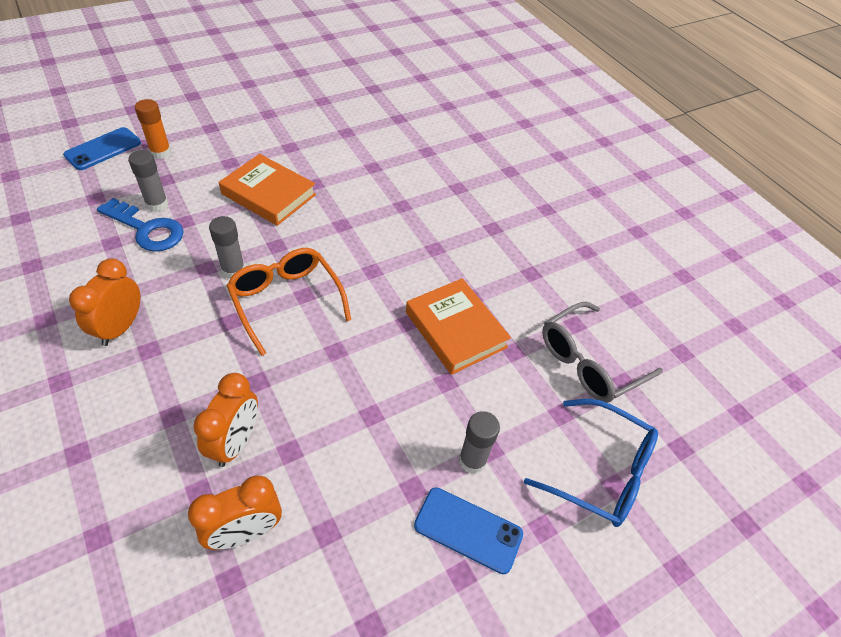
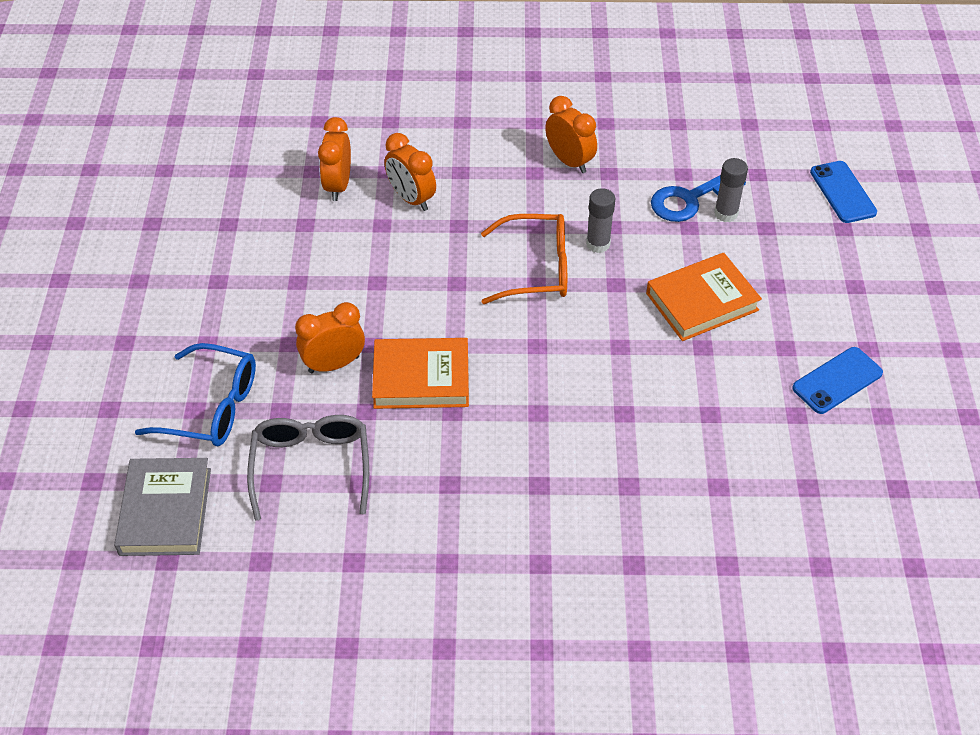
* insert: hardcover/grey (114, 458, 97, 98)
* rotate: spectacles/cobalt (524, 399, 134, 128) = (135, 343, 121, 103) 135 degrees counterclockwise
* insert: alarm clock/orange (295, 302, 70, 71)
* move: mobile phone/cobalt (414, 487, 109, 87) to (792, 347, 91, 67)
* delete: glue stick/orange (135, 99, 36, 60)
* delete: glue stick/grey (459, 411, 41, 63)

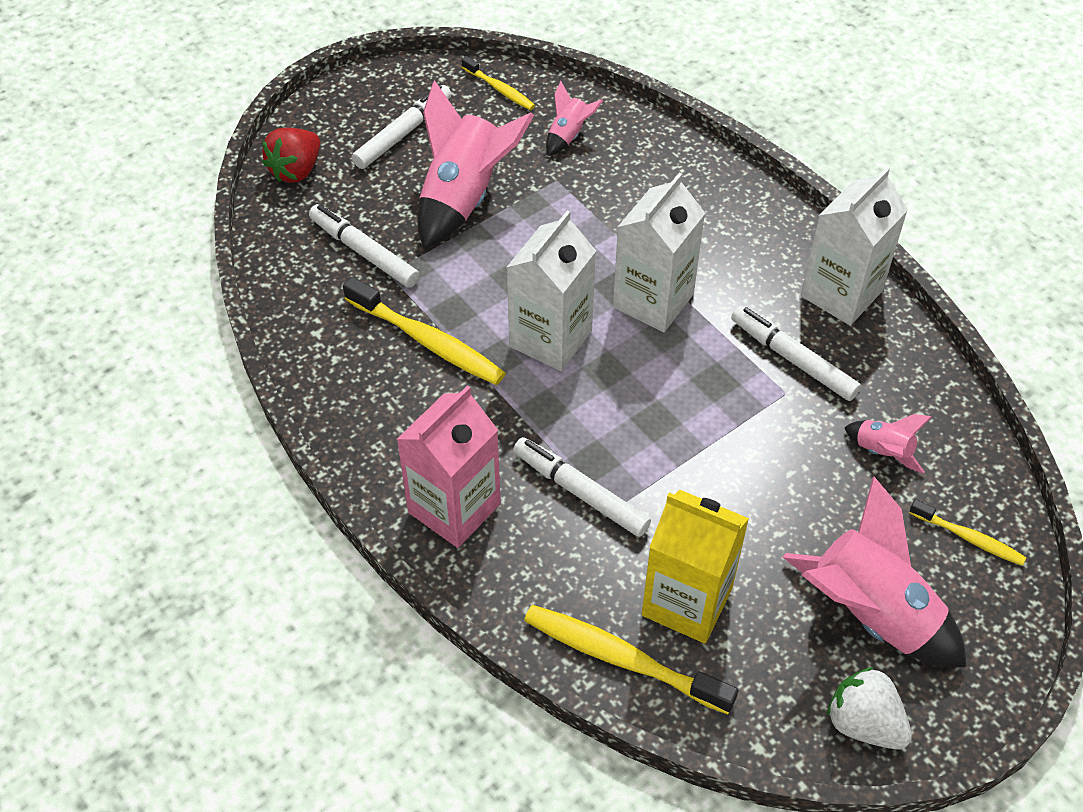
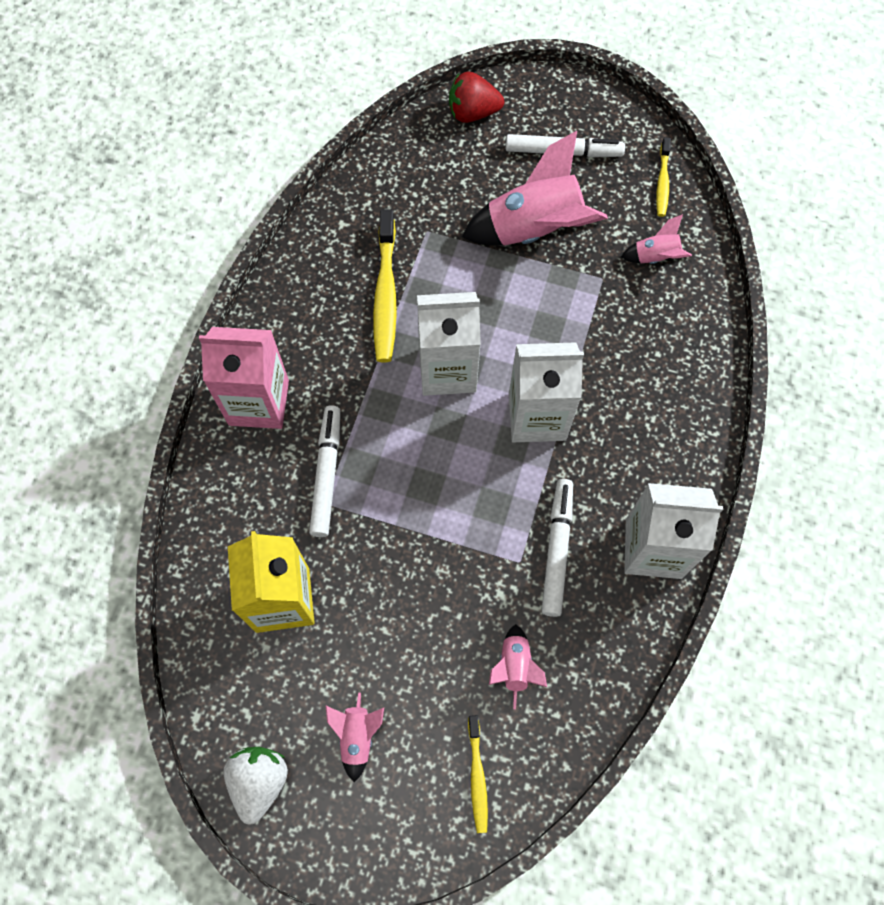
* resize: rocket/rose-pink (783, 476, 183, 191) = (325, 693, 59, 89) x0.48
* delete: felt pen/snow-white (309, 204, 111, 84)
* delete: toothbrush/bright yellow (524, 605, 214, 109)

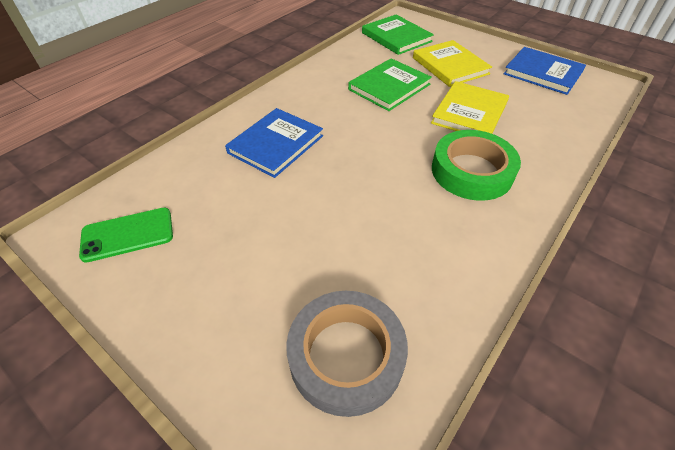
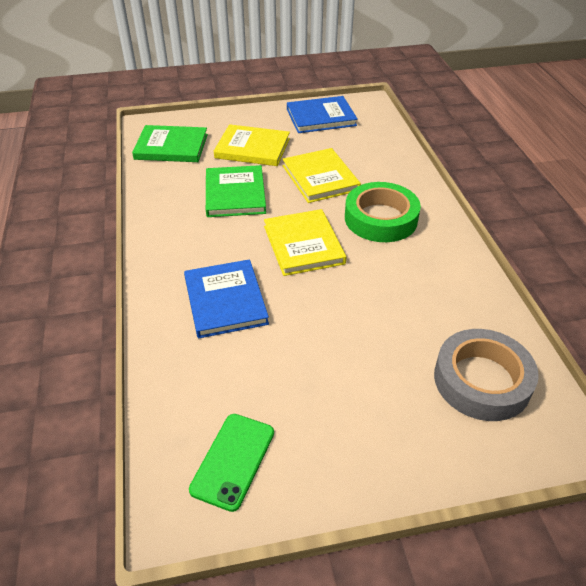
* insert: hardcover/bright yellow (264, 209, 82, 67)

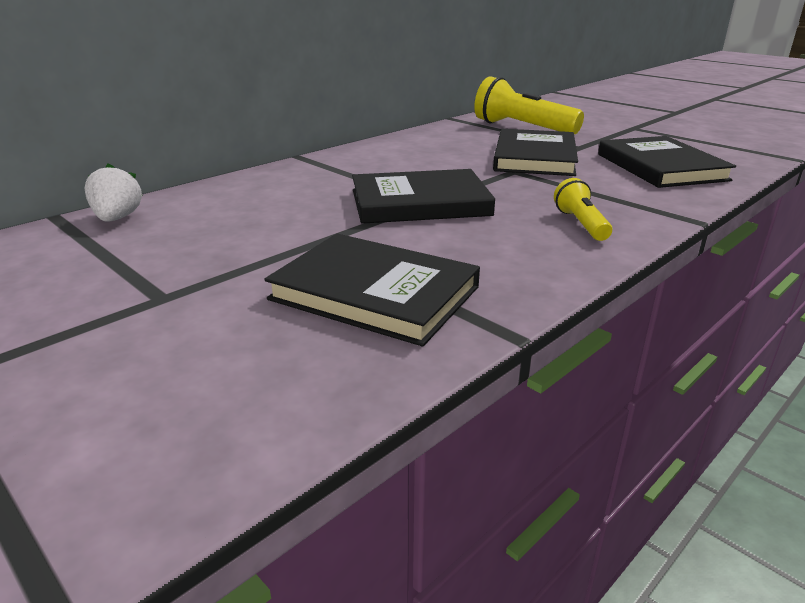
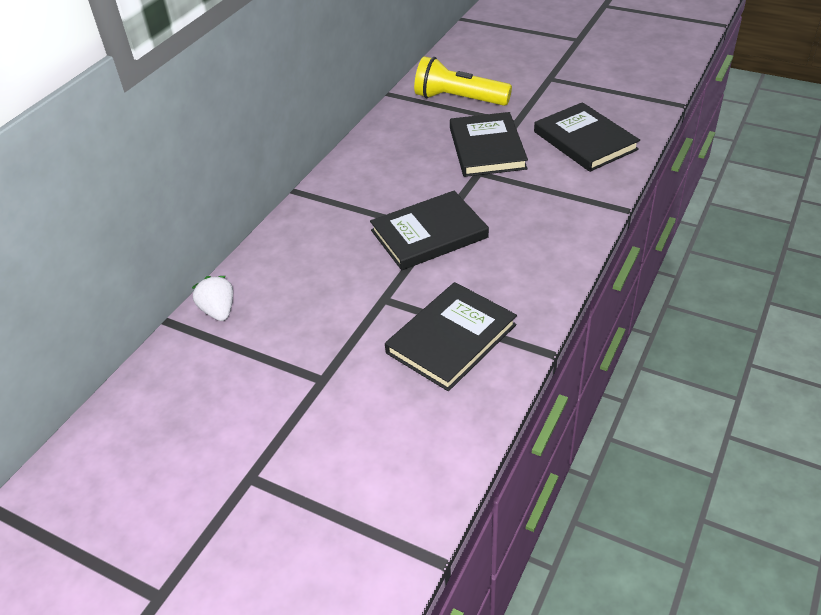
* rotate: hardcover/jet-black (264, 234, 216, 113) = (385, 282, 132, 109) 60 degrees counterclockwise
* delete: flashlight/bright yellow (554, 178, 58, 63)

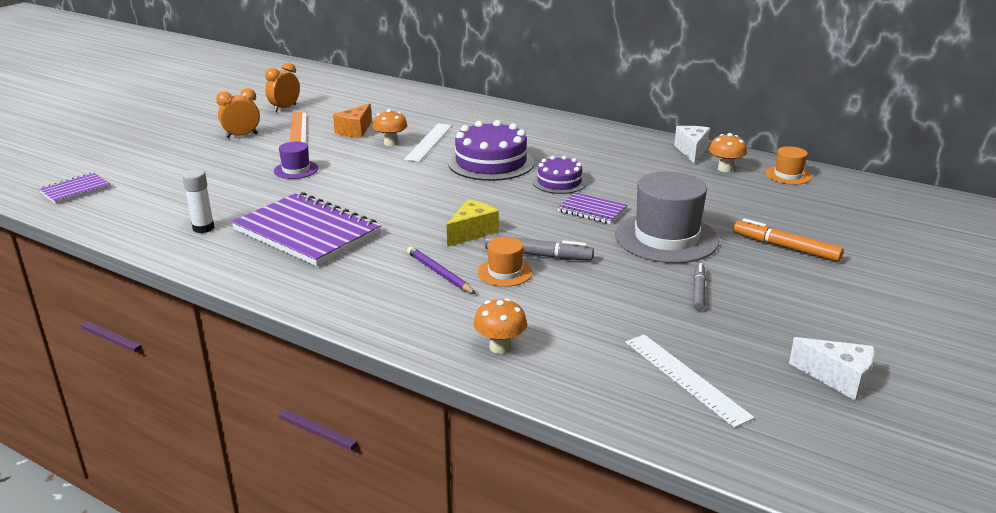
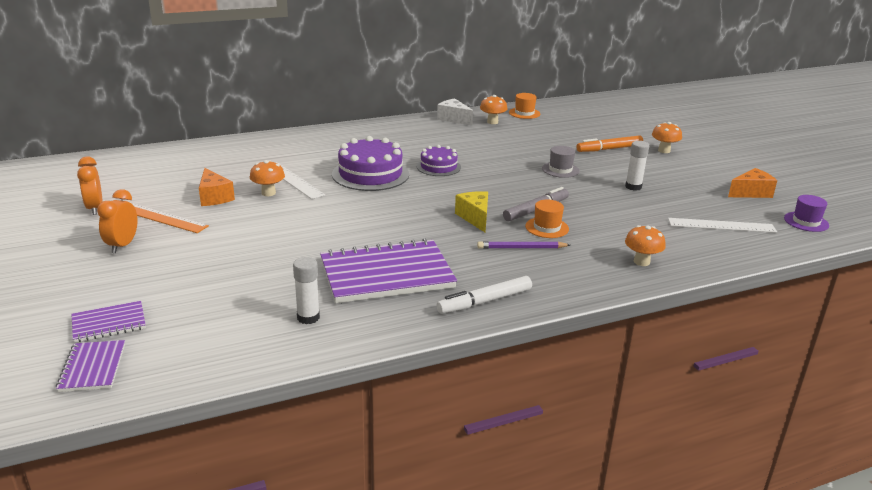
* move: notebook/violet (557, 192, 70, 32) to (71, 301, 75, 42)
* insert: felt pen/snow-white (437, 276, 95, 38)
* resize: tall hat/grey (615, 171, 104, 92) = (542, 146, 38, 32) x0.50
* replace: felt pen/grey (693, 263, 13, 48) to glue stick/snow-white (625, 141, 24, 50)
* insert: fungus/orange (652, 122, 30, 31)
* recolor: cheese wedge/snow-white (789, 337, 86, 63) to cheese wedge/orange (728, 168, 49, 30)
* move: tall hat/violet (274, 142, 44, 37) to (784, 195, 45, 37)

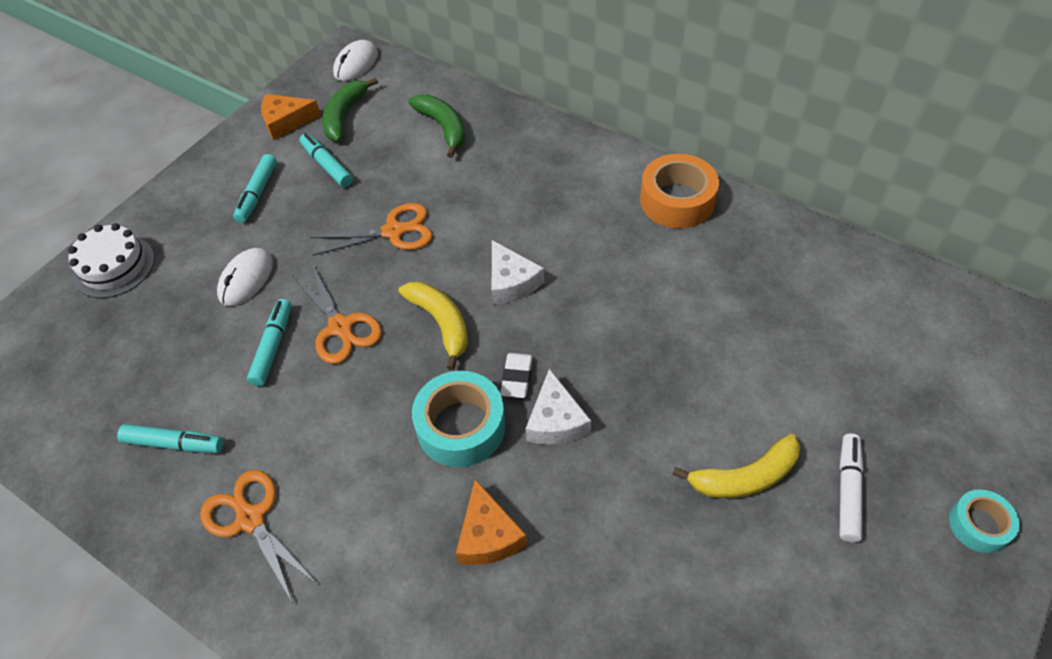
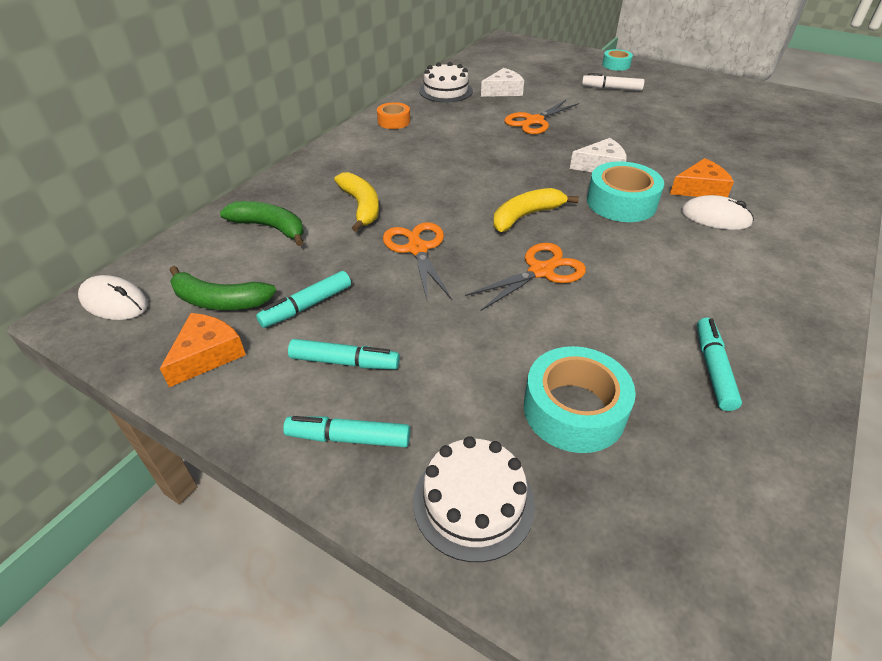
* rotate: cheese wedge/orange (261, 94, 60, 46) = (160, 313, 86, 74) 135 degrees counterclockwise
* rotate: banana/green (408, 94, 57, 64) = (220, 201, 84, 45) 60 degrees clockwise
* move: felt pen/aqua (247, 299, 44, 87) to (283, 416, 127, 31)
* move: banana/bright yellow (672, 434, 128, 64) to (334, 172, 45, 60)
* resize: roll of tape/orange (640, 154, 79, 75) = (377, 102, 33, 27) x0.58
* insert: layer cake/snow-white (419, 62, 54, 41)
* move: cheese wedge/snow-white (492, 240, 52, 65) to (481, 68, 43, 29)
* move: pair of scissors/orange (200, 470, 117, 133) to (504, 100, 75, 34)
* insert: roll of tape/aqua (524, 346, 112, 107)
* move: computer mouse/snow-white (217, 248, 56, 58) to (681, 195, 73, 35)
* delete: pencil eraser/snow-white (500, 353, 33, 45)

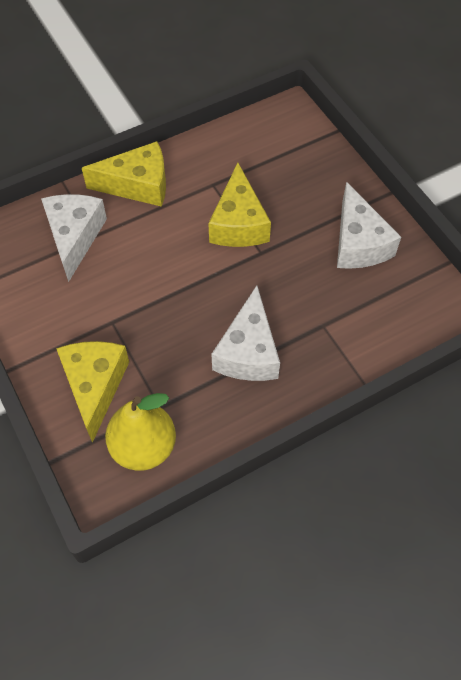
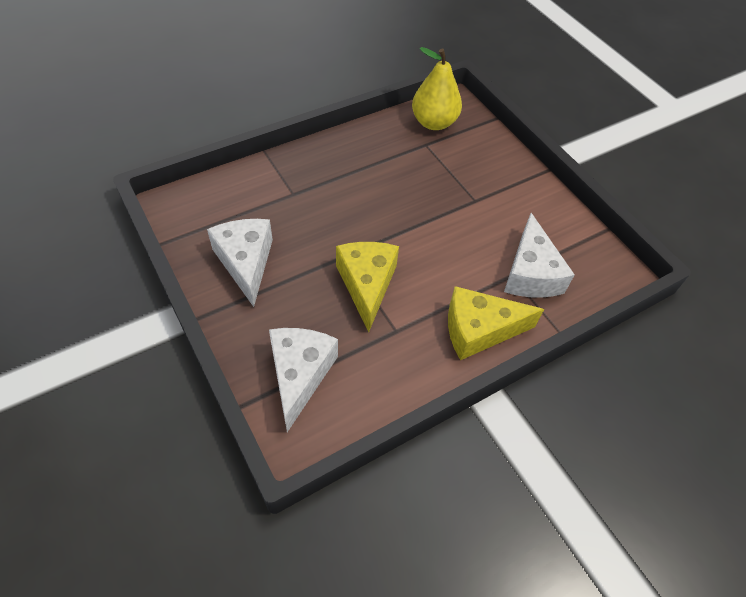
* move: cheese wedge/snow-white (211, 285, 69, 96) to (269, 328, 69, 104)
* delete: cheese wedge/bright yellow (56, 341, 73, 102)

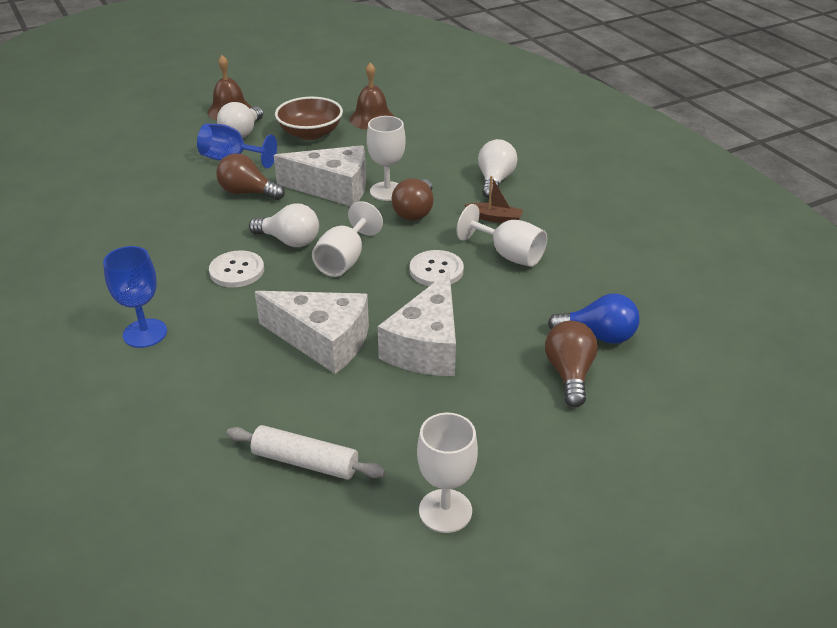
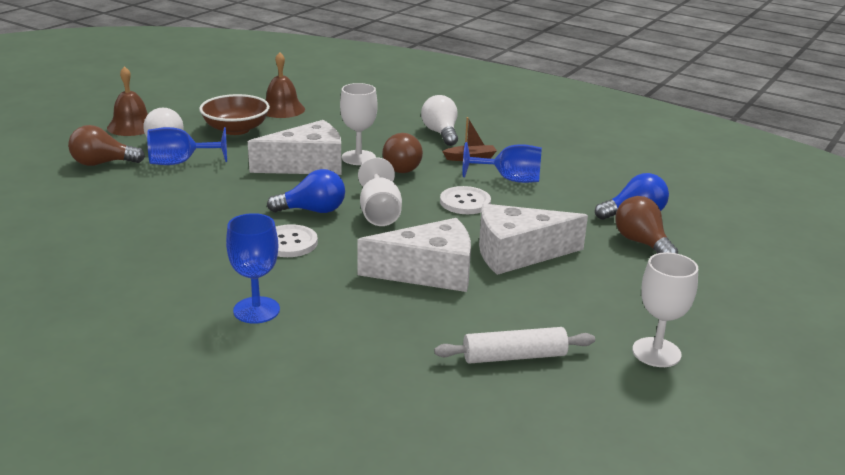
* move: lightbulb/russet (216, 153, 69, 47) to (68, 125, 77, 41)
* recolor: lightbulb/snow-white (249, 203, 70, 44) to lightbulb/cobalt (267, 169, 78, 44)
* recolor: wine glass/snow-white (457, 204, 90, 63) to wine glass/cobalt (463, 142, 79, 41)
* rotate: cheese wedge/snow-white (378, 271, 78, 105) = (479, 204, 109, 71) 90 degrees clockwise

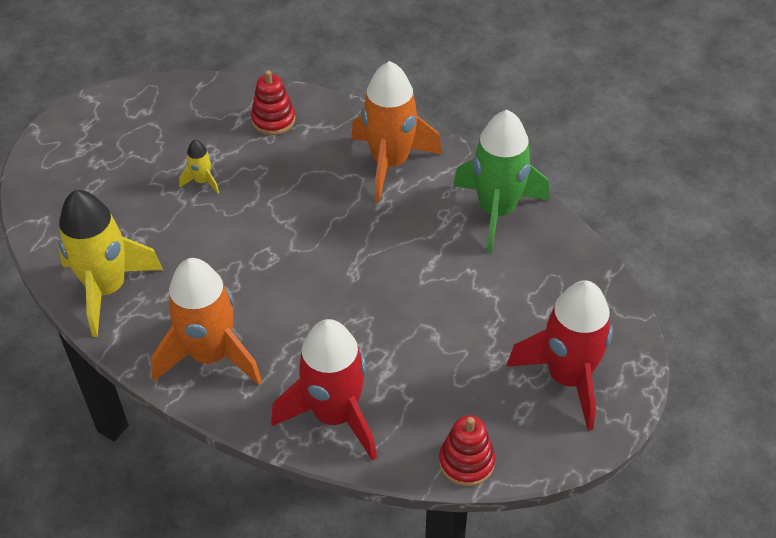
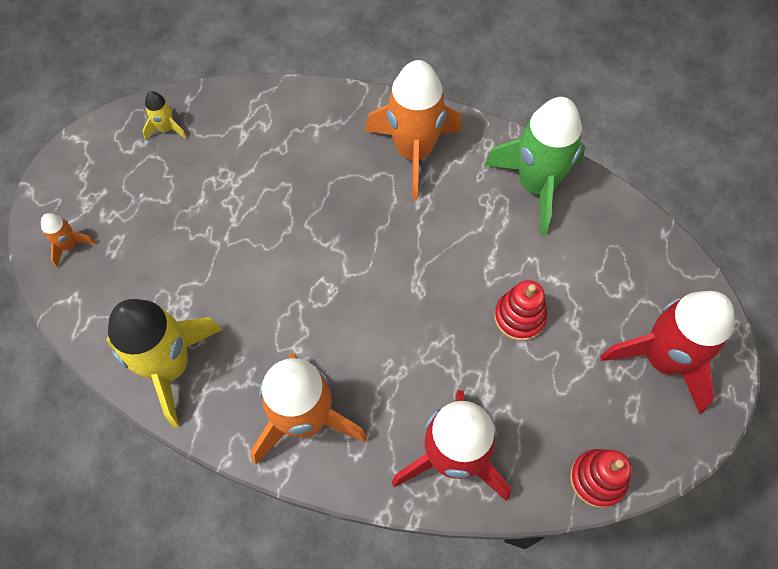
* insert: rocket/orange (41, 213, 55, 54)
* move: rocket/bright yellow (179, 140, 40, 54) to (143, 91, 44, 49)
* move: ring stacker/red (251, 70, 44, 65) to (494, 280, 53, 61)

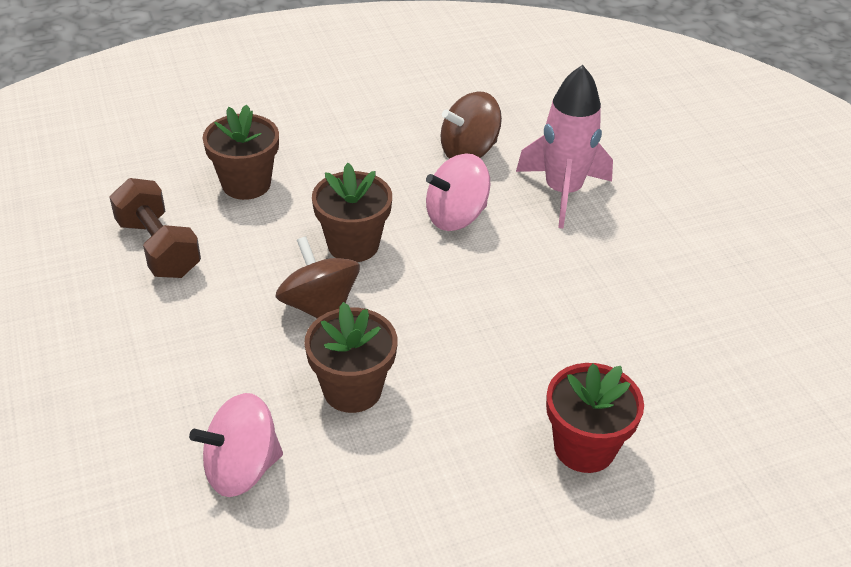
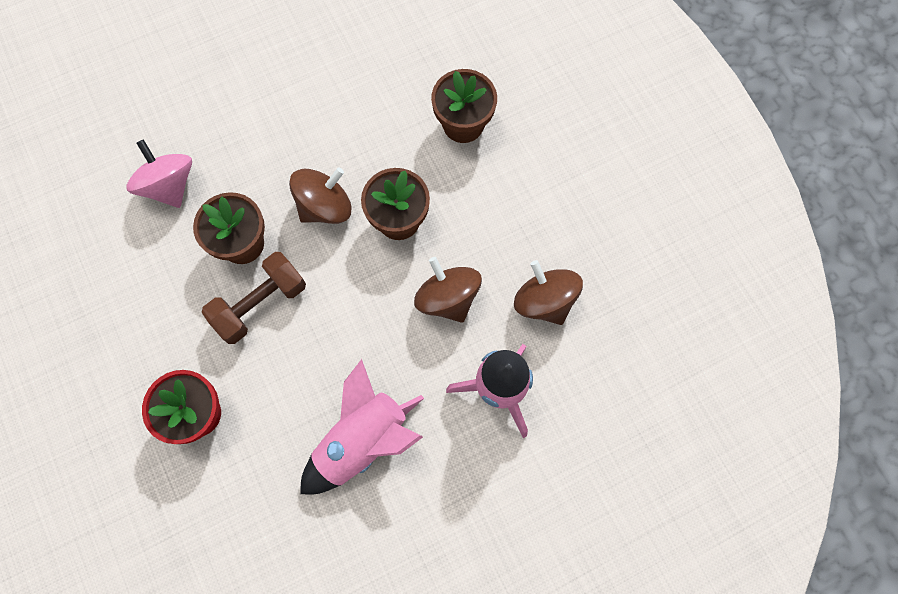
* move: free weight/russet (110, 178, 91, 100) to (202, 252, 104, 92)
* insert: rocket/rose-pink (300, 359, 124, 135)
* recolor: spinning top/rose-pink (426, 153, 64, 78) to spinning top/russet (414, 257, 68, 66)

